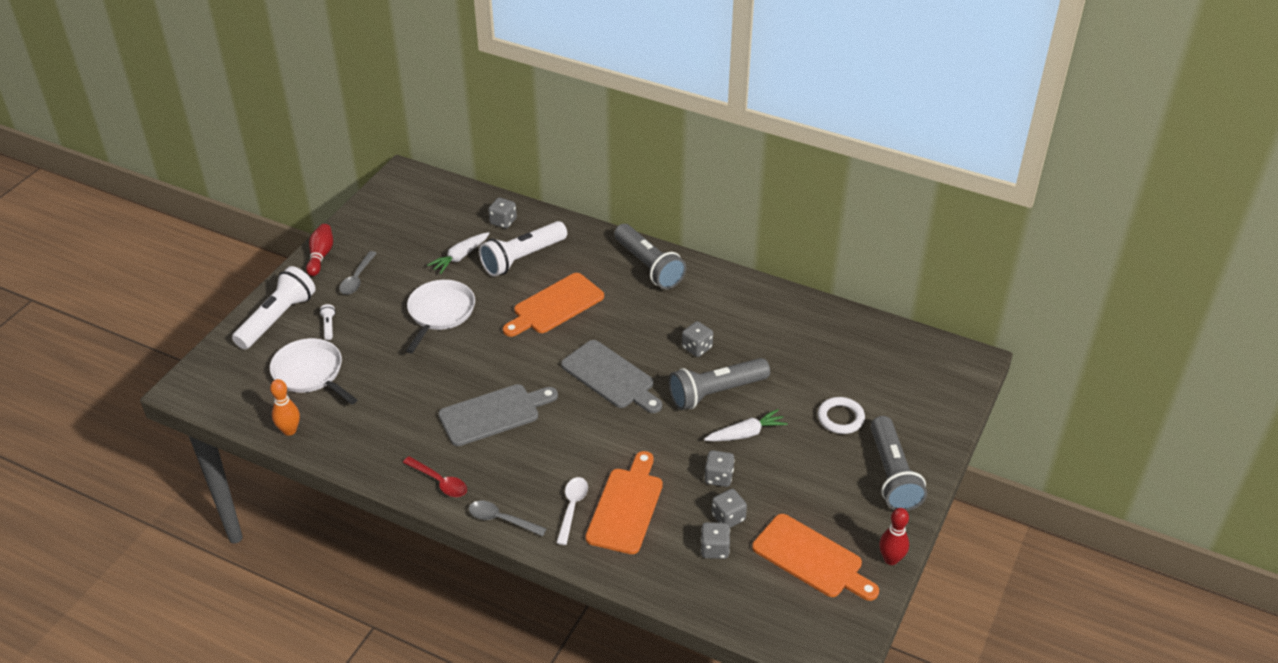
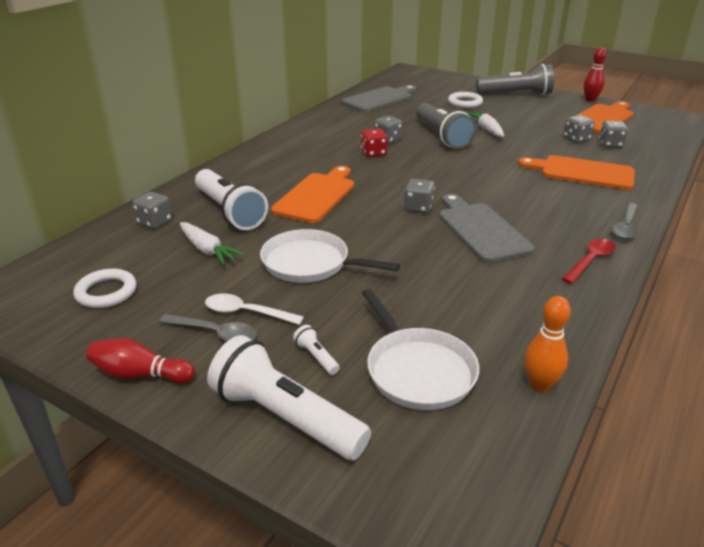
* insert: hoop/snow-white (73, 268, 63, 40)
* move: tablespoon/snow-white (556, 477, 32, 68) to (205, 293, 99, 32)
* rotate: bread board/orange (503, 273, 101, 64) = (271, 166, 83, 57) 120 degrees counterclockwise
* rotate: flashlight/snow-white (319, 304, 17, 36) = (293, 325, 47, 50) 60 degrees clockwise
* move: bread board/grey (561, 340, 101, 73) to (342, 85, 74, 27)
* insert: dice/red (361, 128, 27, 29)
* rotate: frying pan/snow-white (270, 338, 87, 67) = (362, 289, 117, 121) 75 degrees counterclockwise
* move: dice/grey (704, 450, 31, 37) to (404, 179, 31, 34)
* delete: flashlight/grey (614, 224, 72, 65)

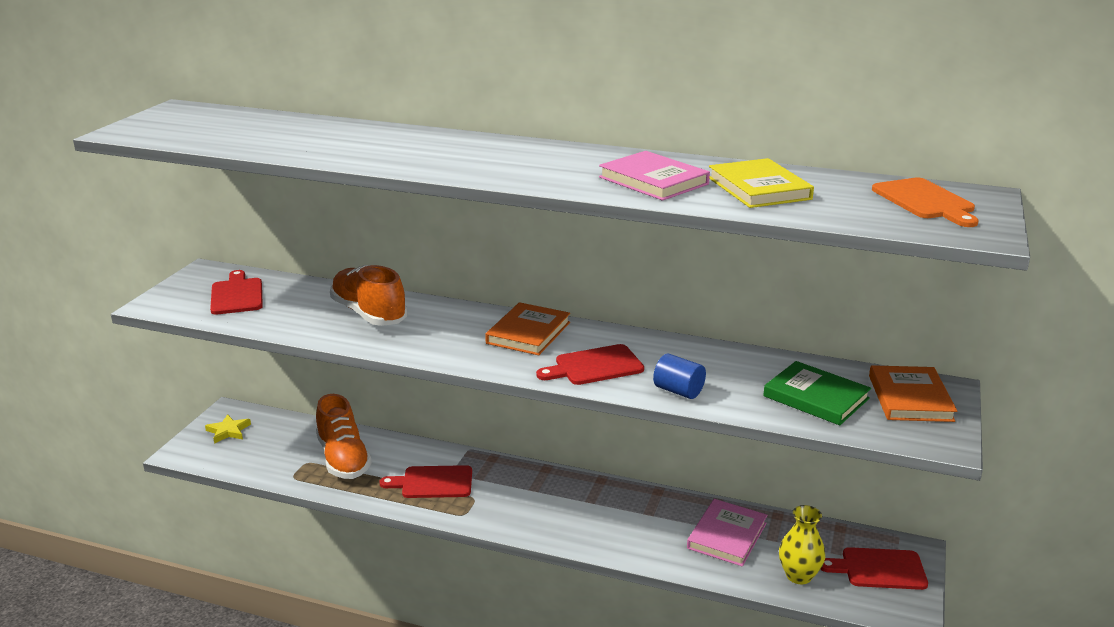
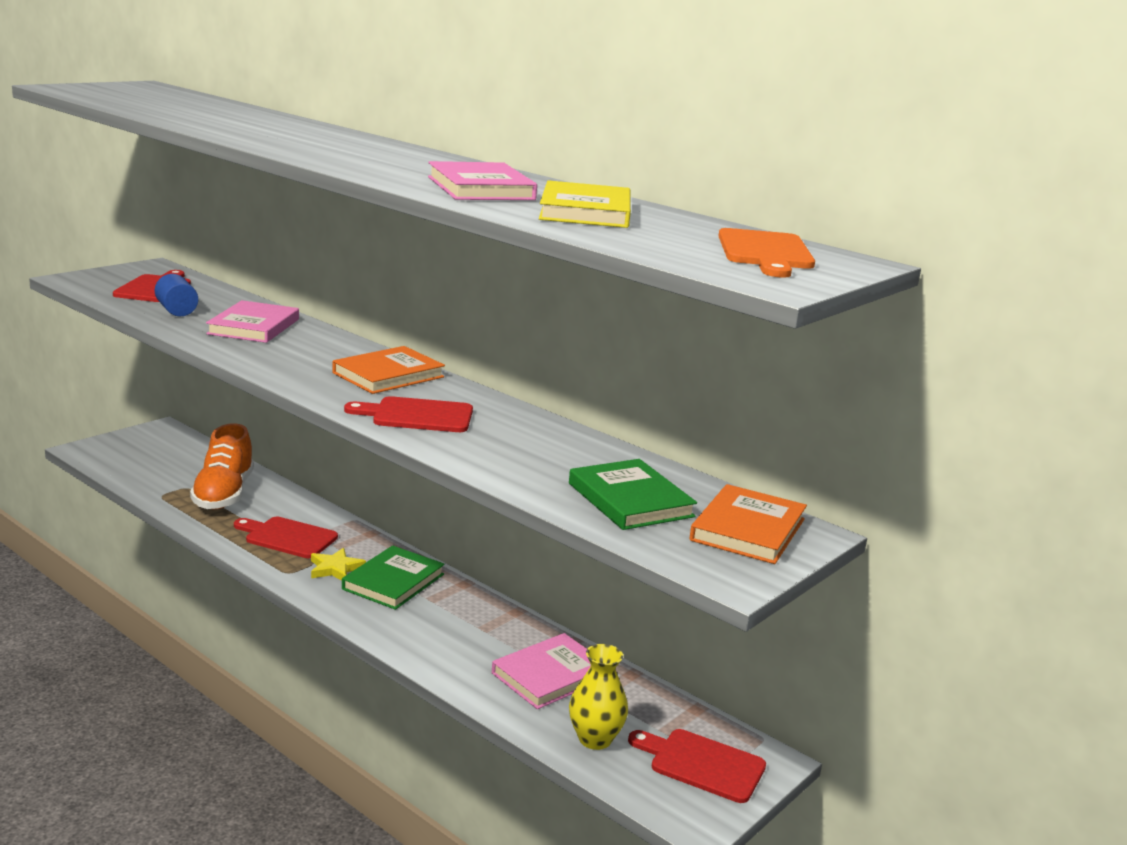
* move: cylinder shape/cobalt (653, 354, 53, 45) to (155, 274, 43, 42)
* replace: lace-up shoe/orange (330, 265, 78, 61) to hardcover/rose-pink (206, 300, 93, 43)
* move: star/bright yellow (205, 414, 46, 30) to (311, 548, 55, 32)
* insert: hardcover/green (342, 546, 103, 64)

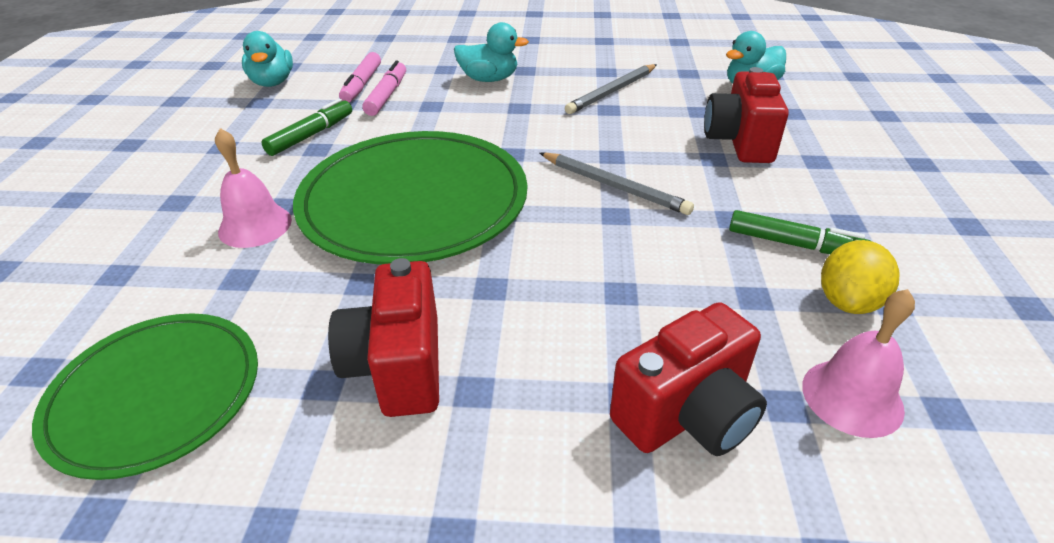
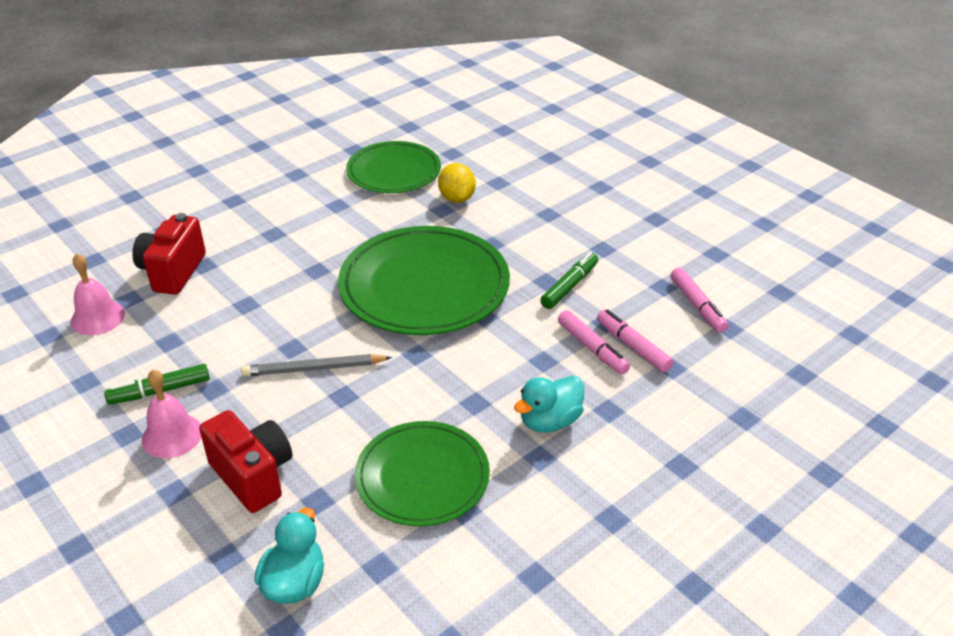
* move: hand bell/rose-pink (215, 128, 77, 120) to (142, 370, 60, 88)
* replace: wooden pencil/grey (565, 64, 92, 50) to dinner plate/green (355, 421, 135, 105)
* move: citrus fruit/bright yellow (821, 240, 79, 74) to (438, 163, 38, 40)
* rotate: felt pen/green (261, 98, 91, 58) = (540, 252, 58, 57) 135 degrees counterclockwise
* replace: toy duck/aqua (242, 31, 51, 56) to felt pen/rose-pink (670, 267, 58, 66)
* delete: camera/red (328, 258, 111, 159)

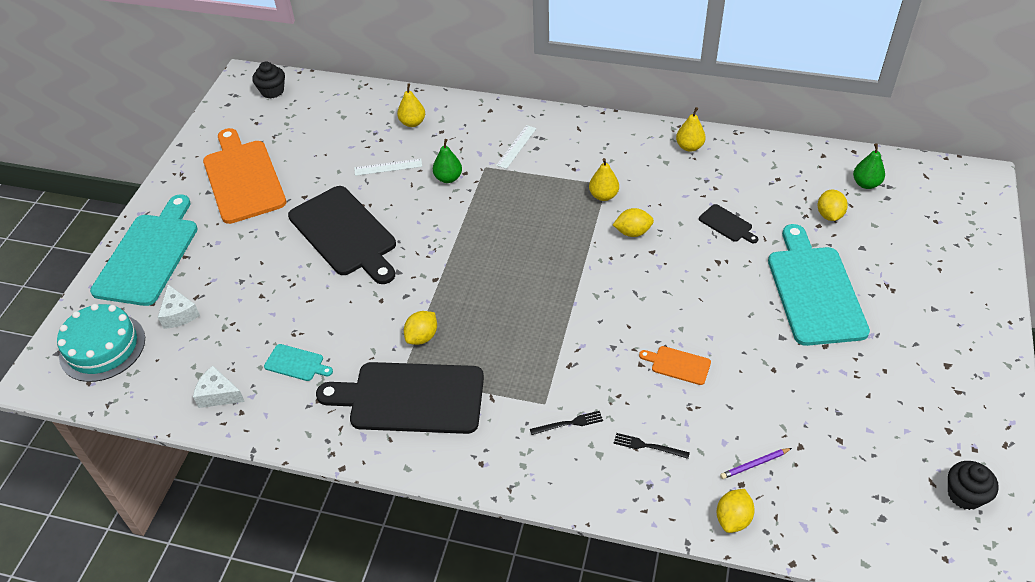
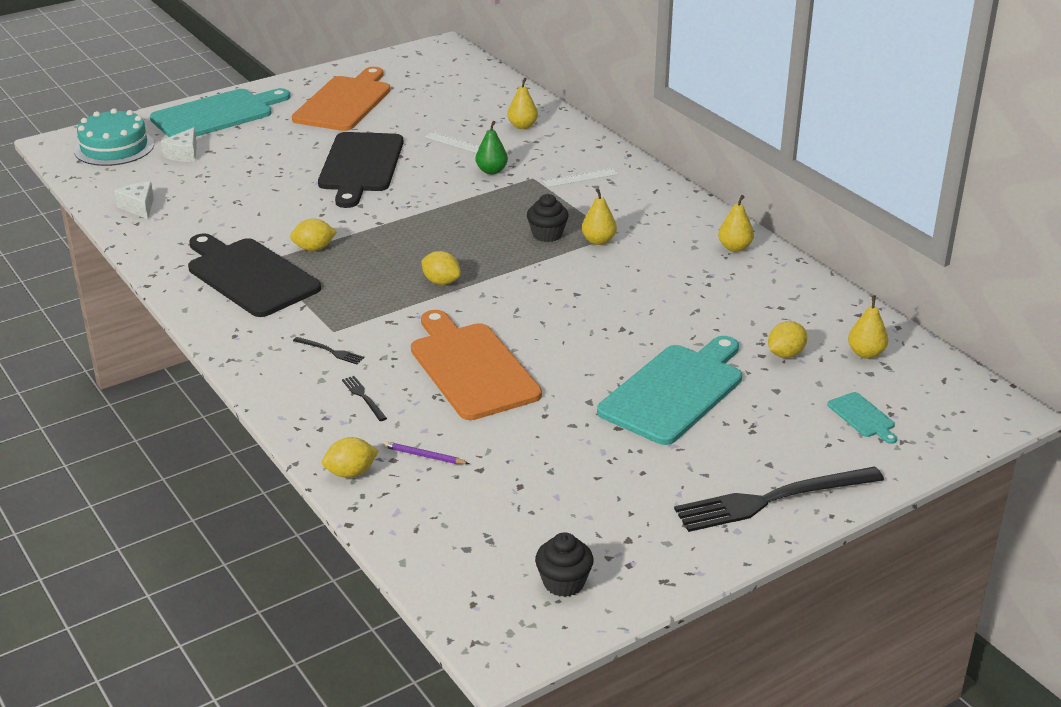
* resize: bread board/orange (639, 346, 72, 39) = (411, 310, 131, 110) x2.33
* move: citrus fruit/bright yellow (613, 208, 41, 29) to (421, 251, 40, 34)
* move: fairy cake/jet-black (252, 62, 33, 36) to (527, 194, 42, 48)
* insert: dinner fork/jet-black (674, 466, 210, 66)
* move: bread board/aqua (264, 344, 69, 37) to (827, 392, 70, 52)
* recolor: pear/green (853, 143, 32, 46) to pear/bright yellow (848, 296, 40, 63)
* delete: bread board/jet-black (699, 204, 59, 39)

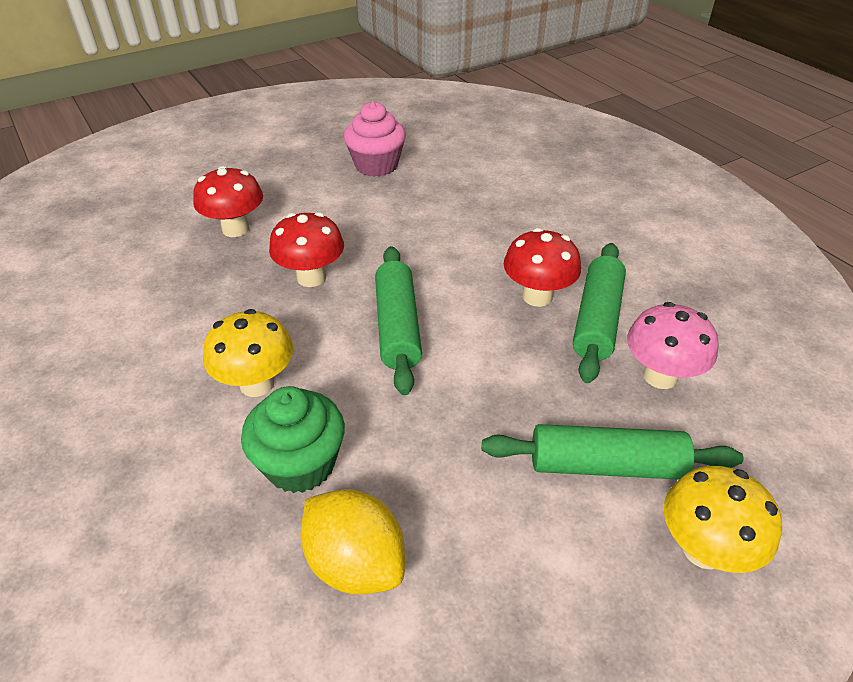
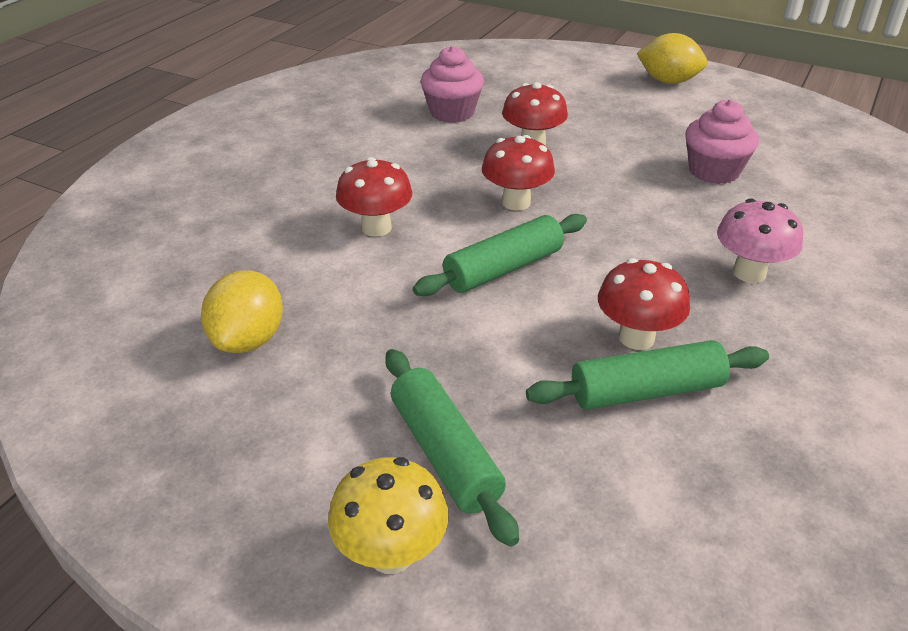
* recolor: fungus/bright yellow (203, 309, 90, 88) to fungus/red (336, 157, 76, 80)
* insert: fairy cake/rose-pink (421, 46, 63, 77)
* insert: citrus fruit/bright yellow (636, 33, 71, 51)
* move: fungus/rose-pink (627, 302, 92, 87) to (717, 199, 86, 84)
* delete: fairy cake/green (241, 386, 104, 107)

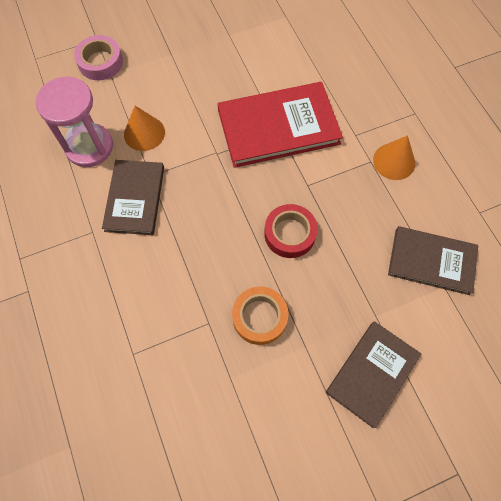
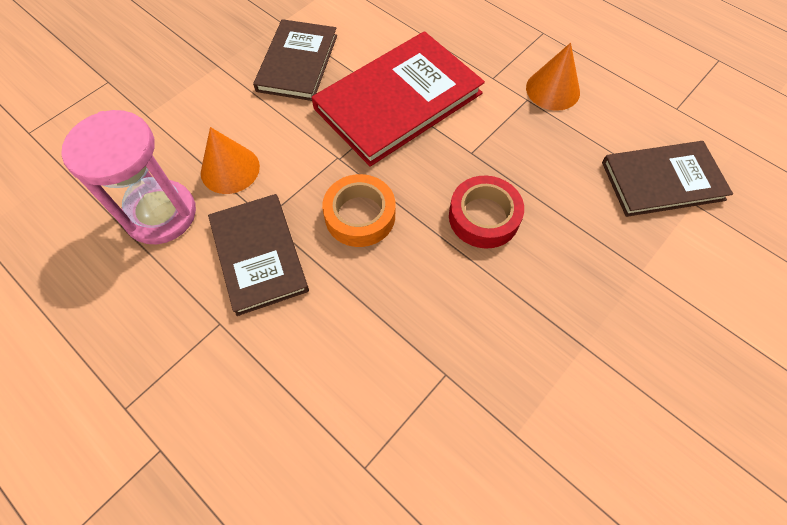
* move: hardcover/russet (326, 321, 95, 107) to (253, 19, 84, 82)
* move: roll of tape/orange (232, 286, 56, 59) to (322, 174, 73, 73)
* delete: roll of tape/rose-pink (74, 35, 49, 45)

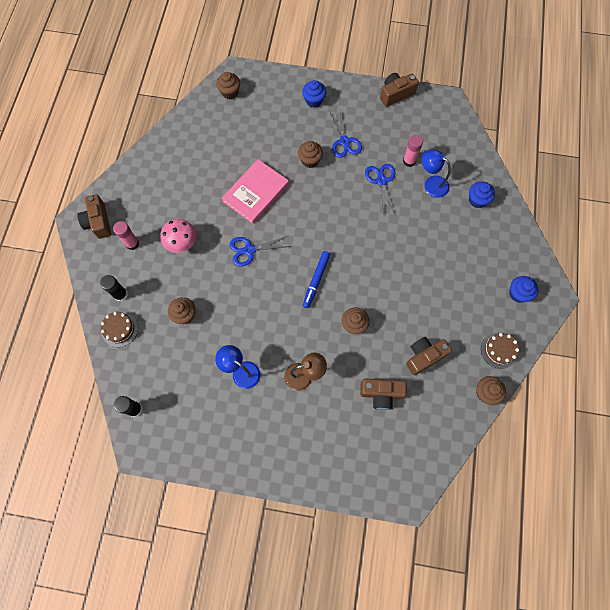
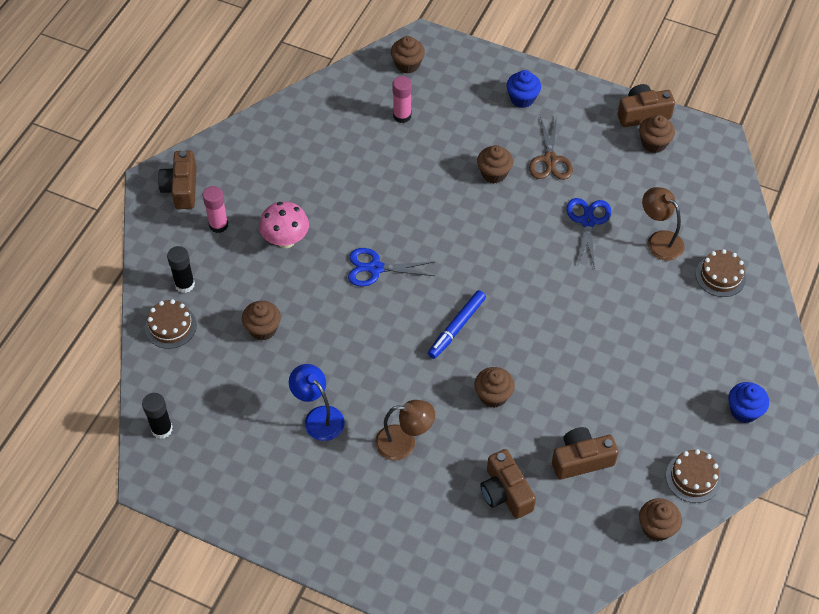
* move: glue stick/rose-pink (403, 135, 20, 32) to (392, 76, 20, 47)
* rotate: camera/russet (360, 378, 47, 32) = (480, 449, 56, 70) 45 degrees clockwise
* recolor: pair of scissors/cobalt (330, 108, 32, 50) to pair of scissors/russet (529, 116, 44, 63)
* insert: fairy cake/russet (639, 115, 36, 38)
* recolor: lamp/cobalt (422, 149, 29, 49) to lamp/russet (642, 187, 43, 74)
* replace: fairy cake/cobalt (469, 181, 26, 27) to layer cake/russet (696, 249, 50, 48)
* delete: hardcover/rose-pink (221, 159, 68, 65)

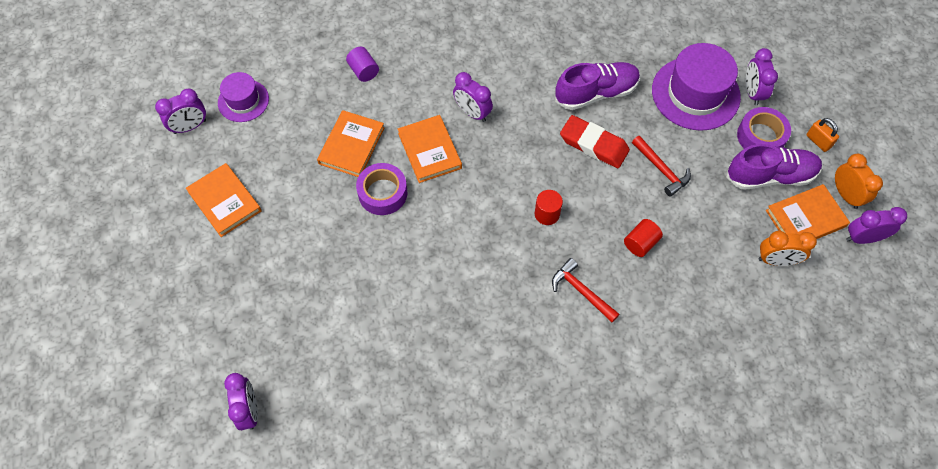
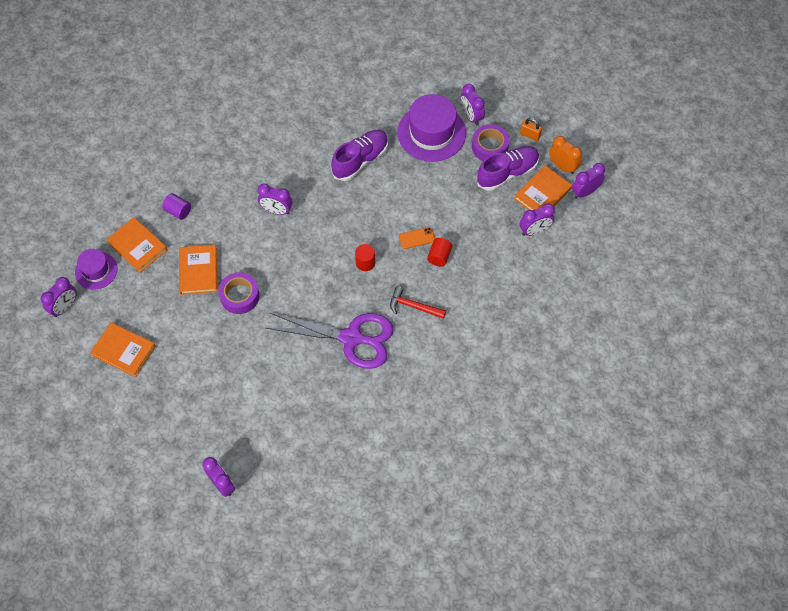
* move: hardcover/orange (398, 115, 64, 68) to (106, 217, 61, 56)
* insert: pair of scissors/violet (266, 313, 128, 56)
* insert: mobile phone/orange (399, 227, 36, 22)
* recolor: alarm clock/orange (758, 231, 59, 35) to alarm clock/violet (520, 203, 35, 33)
* delete: pencil eraser/red (560, 115, 70, 53)
* delete: hammer/red (632, 136, 59, 61)

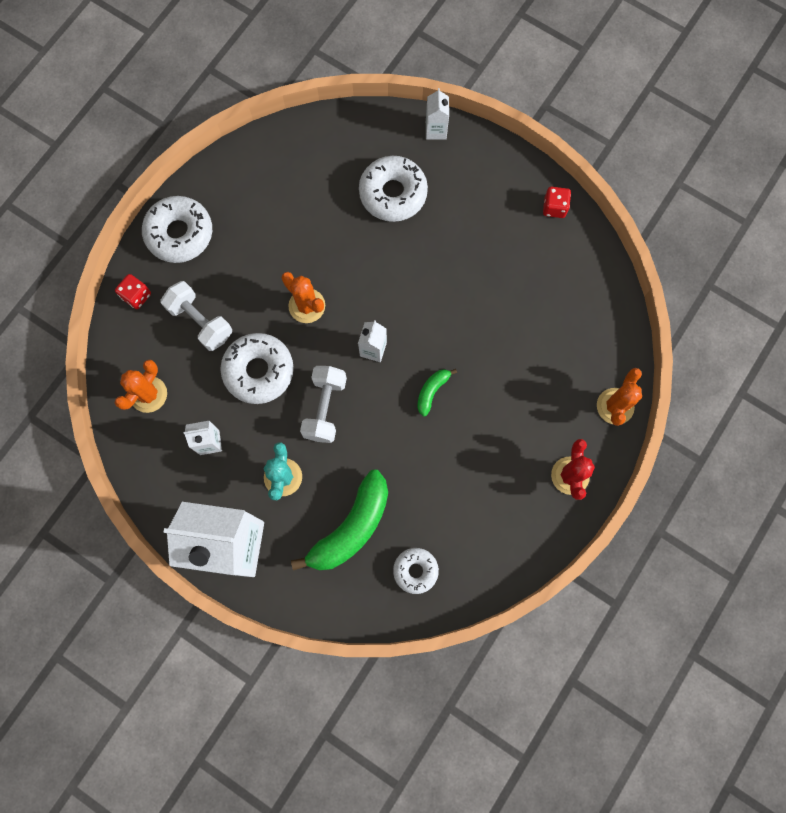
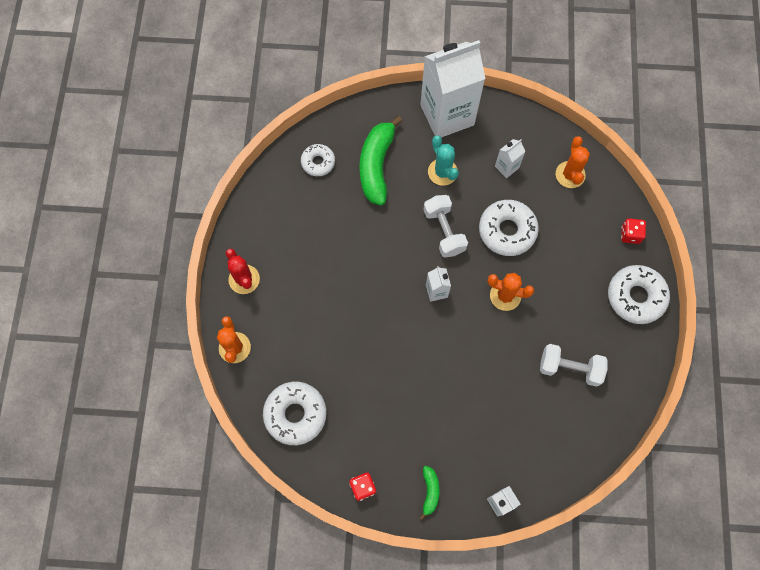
* move: doughnut/snow-white (359, 156, 69, 66) to (263, 382, 64, 63)
* move: banana/green (417, 369, 40, 48) to (419, 466, 21, 54)
* move: free weight/snow-white (161, 281, 71, 70) to (540, 344, 68, 43)

